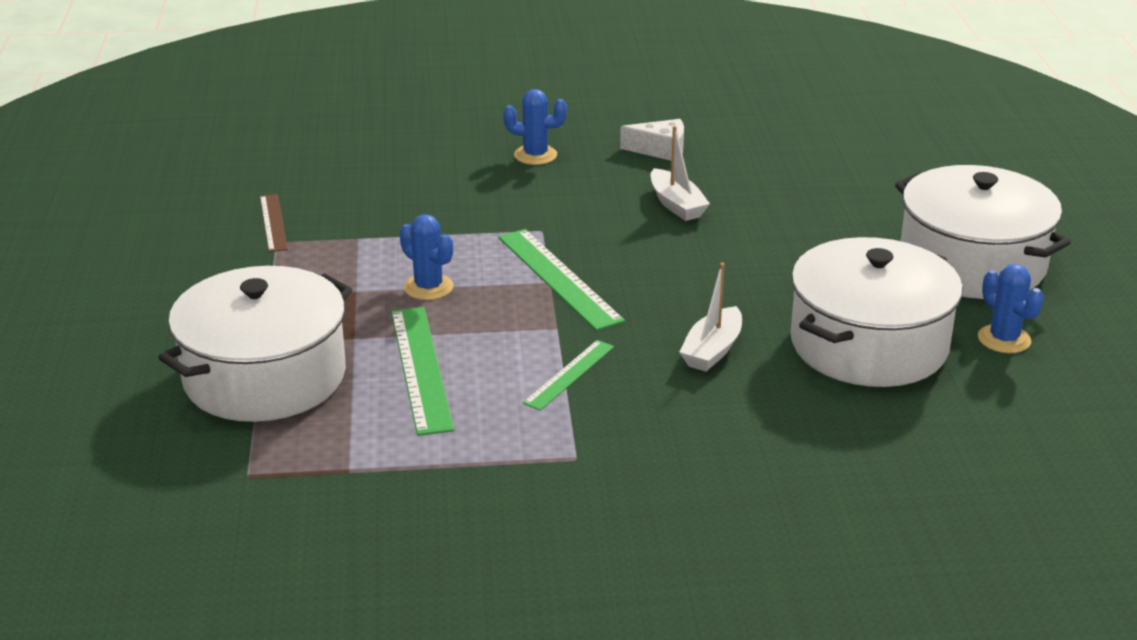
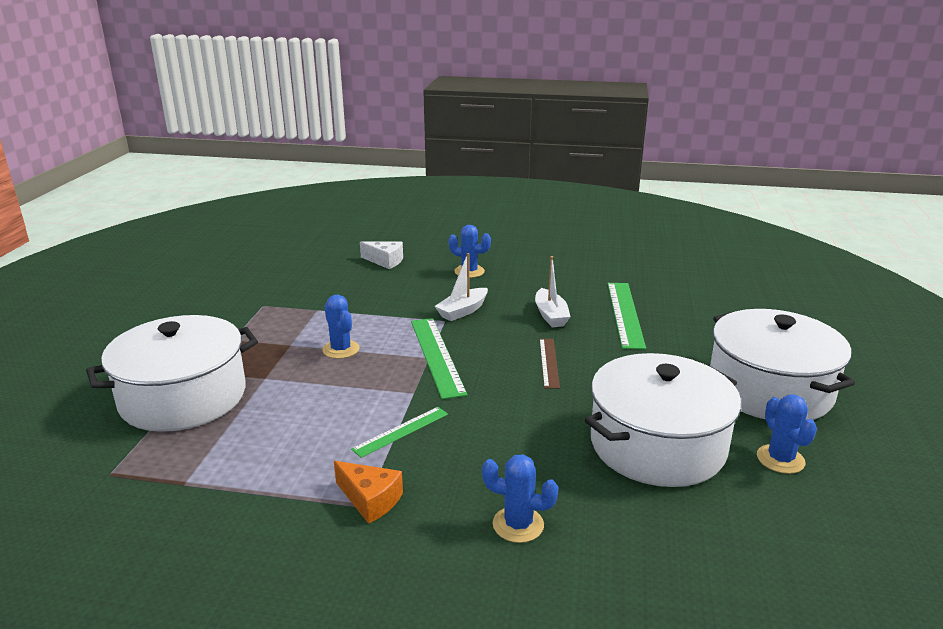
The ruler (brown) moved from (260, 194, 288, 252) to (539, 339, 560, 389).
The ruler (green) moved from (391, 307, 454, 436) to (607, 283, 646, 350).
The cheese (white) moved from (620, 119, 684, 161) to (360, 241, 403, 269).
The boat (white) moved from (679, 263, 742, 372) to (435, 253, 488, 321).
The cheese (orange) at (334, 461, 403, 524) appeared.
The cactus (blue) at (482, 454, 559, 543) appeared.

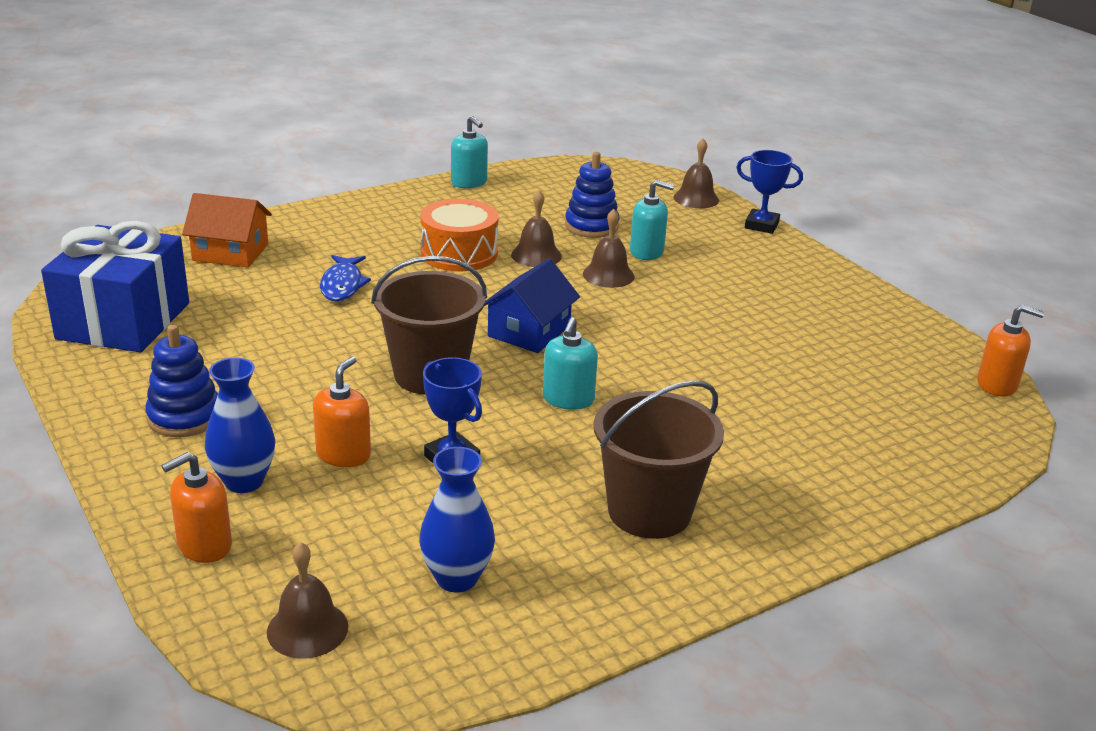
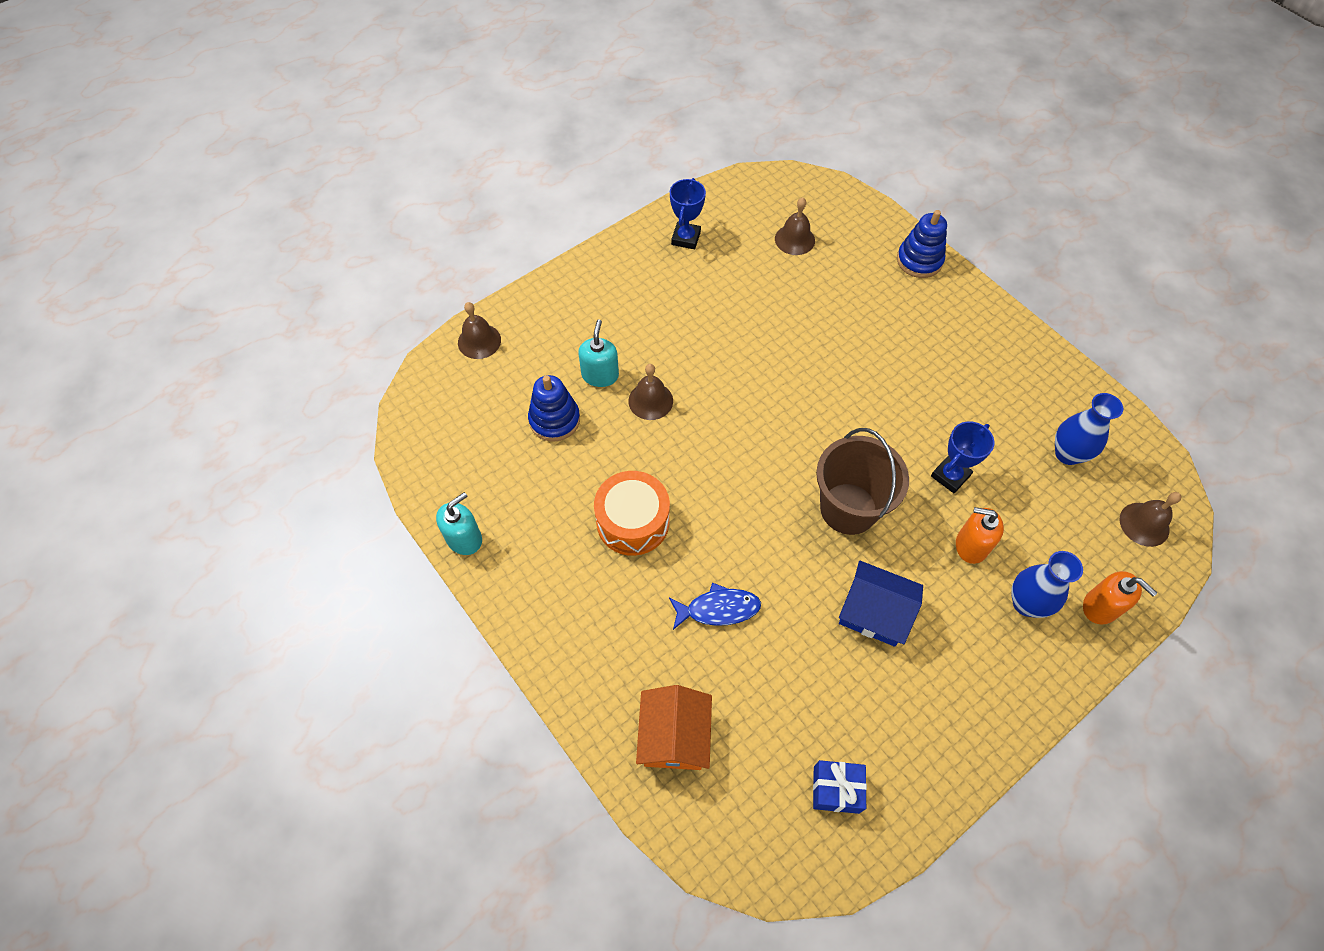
The gift (blue) at (41, 221, 189, 352) changed to 0.45 times the size.
The stacking toy (blue) moved from (145, 325, 218, 437) to (897, 210, 947, 278).
The house (blue) moved from (484, 259, 580, 353) to (839, 561, 923, 647).
The bell (brown) moved from (511, 190, 562, 267) to (775, 197, 815, 255).
The soap dispenser (turquoise) at (543, 317, 598, 410) disappeared.
The bucket (brown) at (594, 381, 724, 539) disappeared.
The trophy (blue) moved from (736, 150, 803, 234) to (670, 178, 706, 249).
The soap dispenser (orange) at (977, 305, 1045, 397) disappeared.

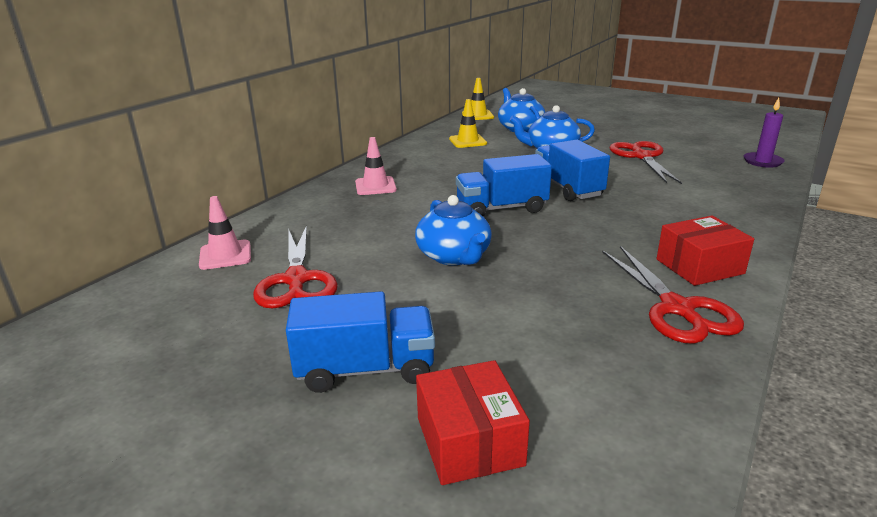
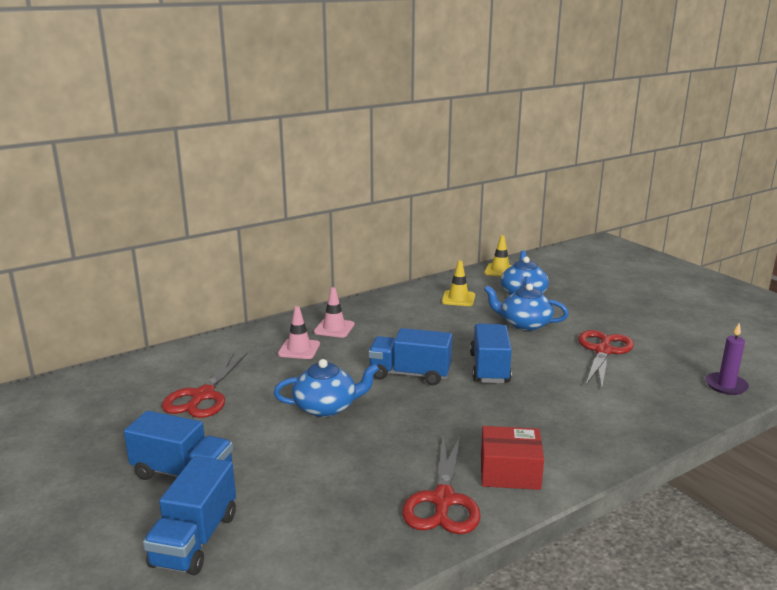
The traffic cone (pink) moved from (199, 196, 251, 270) to (278, 306, 320, 359).
The teapot (blue) at (415, 195, 492, 265) turned 105 degrees counterclockwise.
The box (red) at (416, 360, 530, 485) was replaced by the truck (blue) at (143, 456, 236, 575).

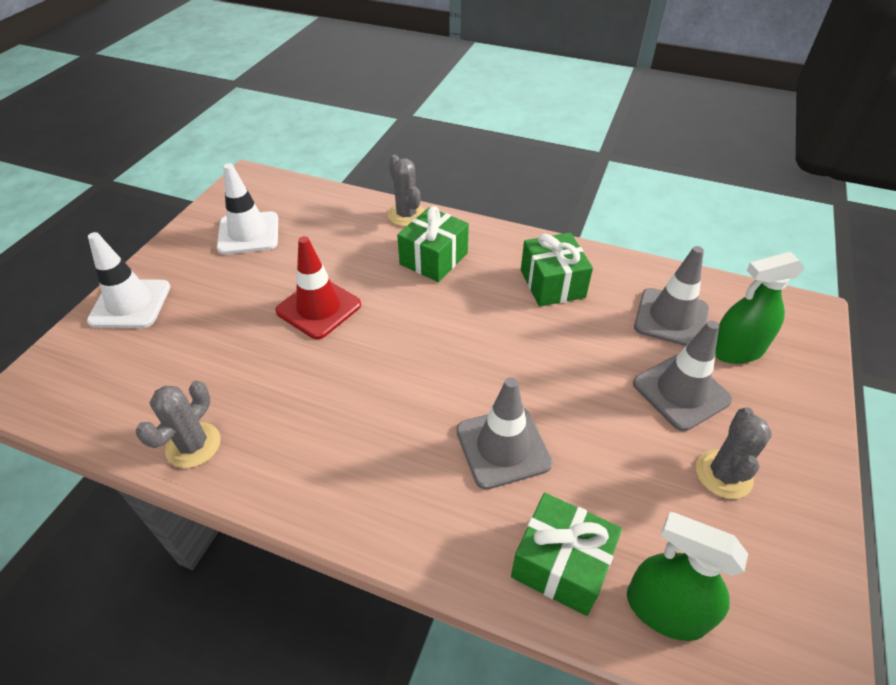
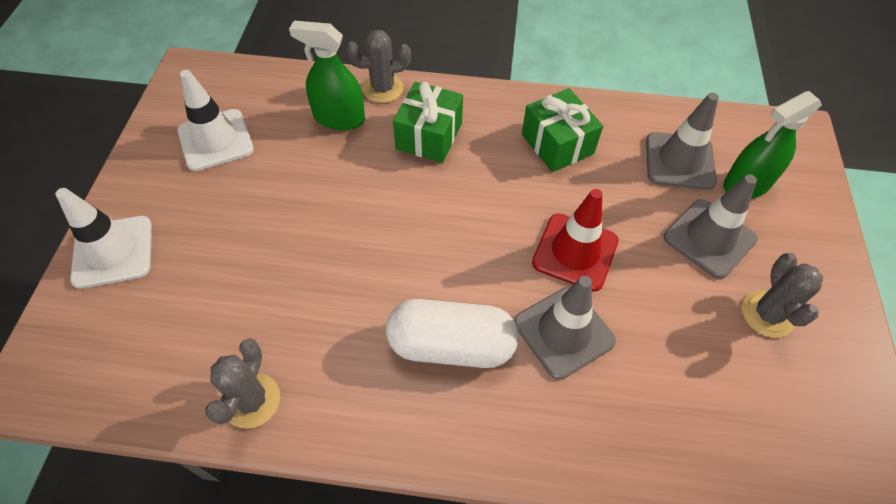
The traffic cone (red) moved from (275, 236, 361, 339) to (532, 189, 619, 292).
The cactus (grey) at (388, 155, 425, 227) turned 60 degrees counterclockwise.
The gift (green) at (511, 493, 622, 616) disappeared.
The spray bottle (green) moved from (627, 512, 748, 641) to (289, 21, 365, 130).
The capsule (white) at (386, 299, 519, 368) appeared.

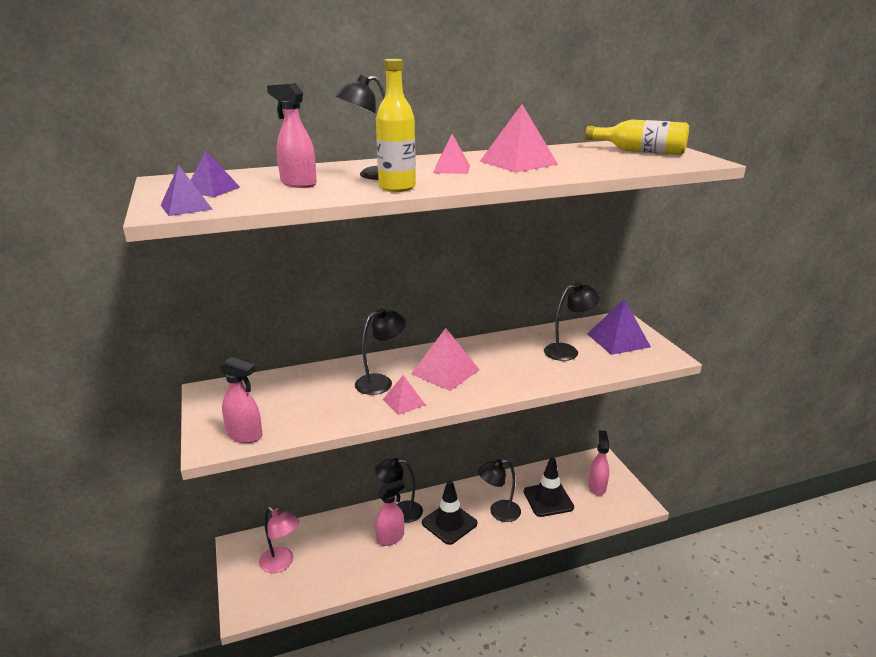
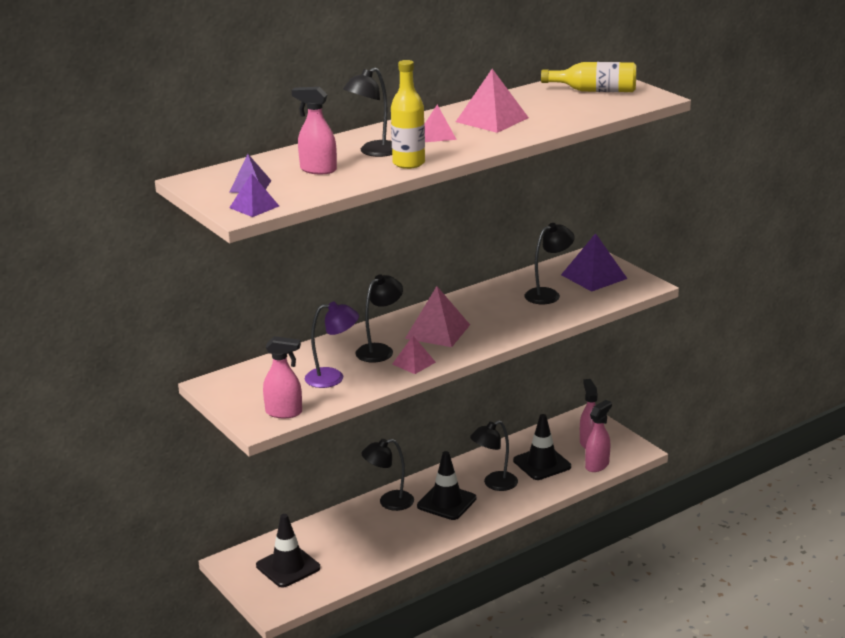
The lamp (pink) at (259, 507, 299, 573) was replaced by the traffic cone (black) at (256, 514, 320, 587).
The spray bottle (pink) moved from (375, 480, 405, 546) to (585, 400, 612, 472).
The lamp (purple) at (305, 302, 359, 388) appeared.

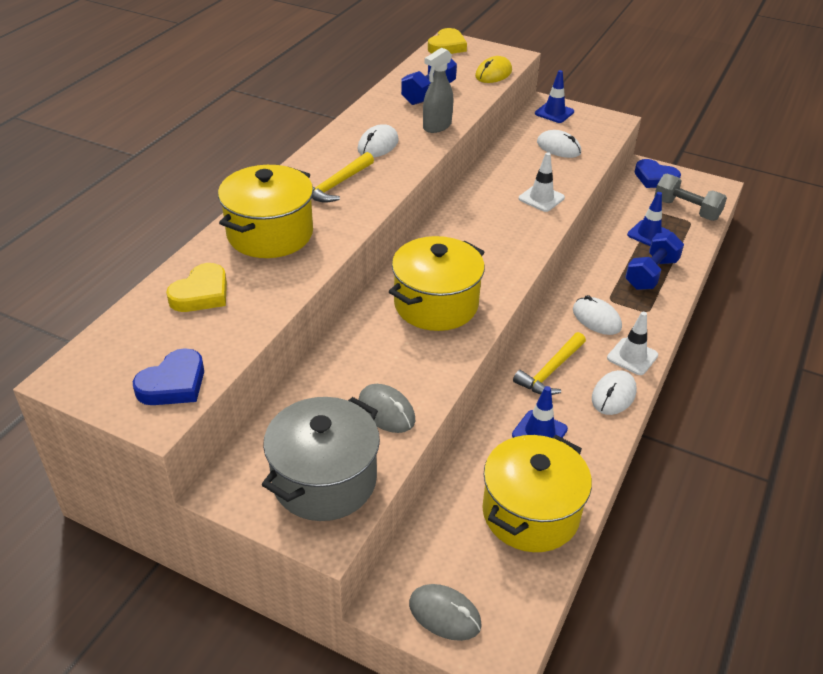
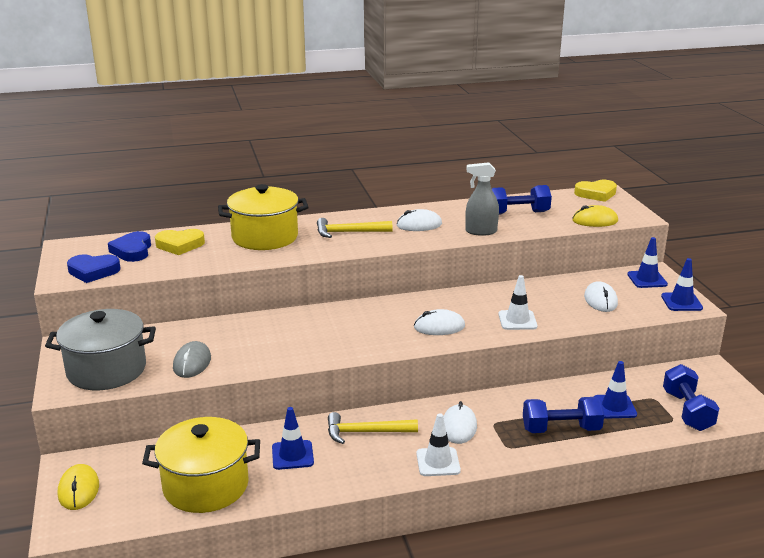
The pot (yellow) at (389, 236, 485, 331) disappeared.
The mouse (grey) at (409, 584, 482, 641) became the mouse (yellow) at (58, 464, 99, 510).
The mouse (white) moved from (592, 370, 637, 415) to (414, 309, 465, 335).
The heart (blue) moved from (635, 159, 681, 188) to (108, 231, 151, 262).
The dumbbell (grey) at (654, 174, 727, 221) became the dumbbell (blue) at (663, 364, 719, 431).
The traffic cone (blue) at (661, 258, 703, 311) appeared.

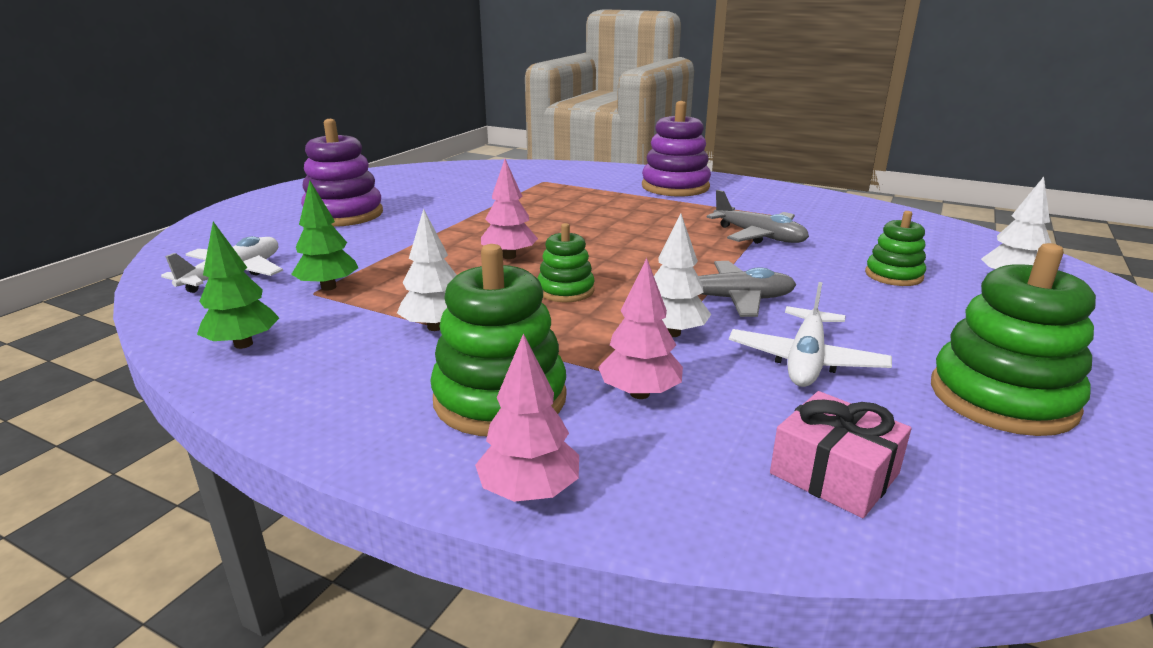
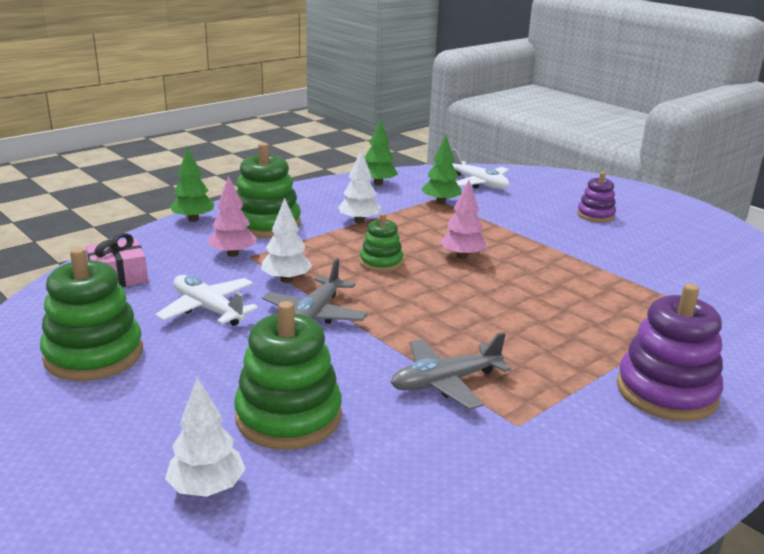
The stacking toy (purple) at (301, 119, 383, 227) changed to 0.57 times the size.
The tree (pink) at (475, 333, 579, 502) became the tree (green) at (170, 147, 214, 222).
The stacking toy (green) at (865, 211, 926, 286) changed to 1.74 times the size.

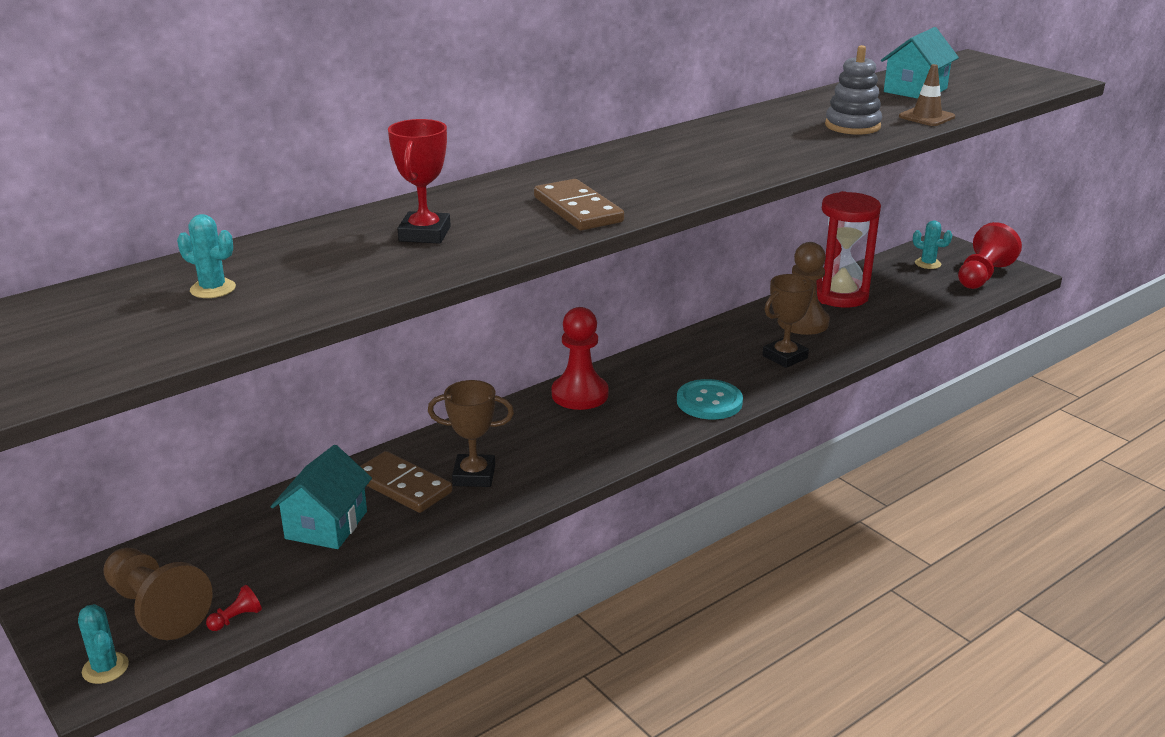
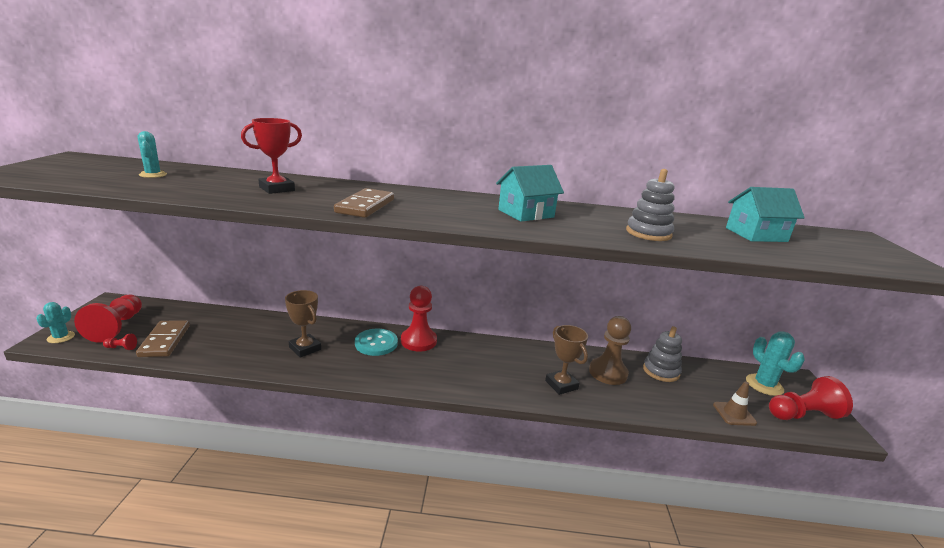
The pawn (brown) at (103, 548, 213, 640) became the pawn (red) at (74, 295, 142, 343).
The house (turquoise) moved from (271, 445, 372, 549) to (496, 165, 564, 222).
The domino (brown) moved from (360, 451, 453, 513) to (136, 320, 190, 357).
The button (turquoise) moved from (677, 379, 743, 419) to (355, 329, 398, 356).
The trophy (brown) at (763, 274, 816, 368) turned 60 degrees clockwise.
The hourglass (red) at (817, 191, 881, 307) was replaced by the stacking toy (grey) at (643, 326, 682, 382).
The traffic cone (brown) moved from (899, 64, 955, 126) to (713, 381, 757, 426).
The cactus (turquoise) at (913, 220, 952, 269) changed to 1.63 times the size.

